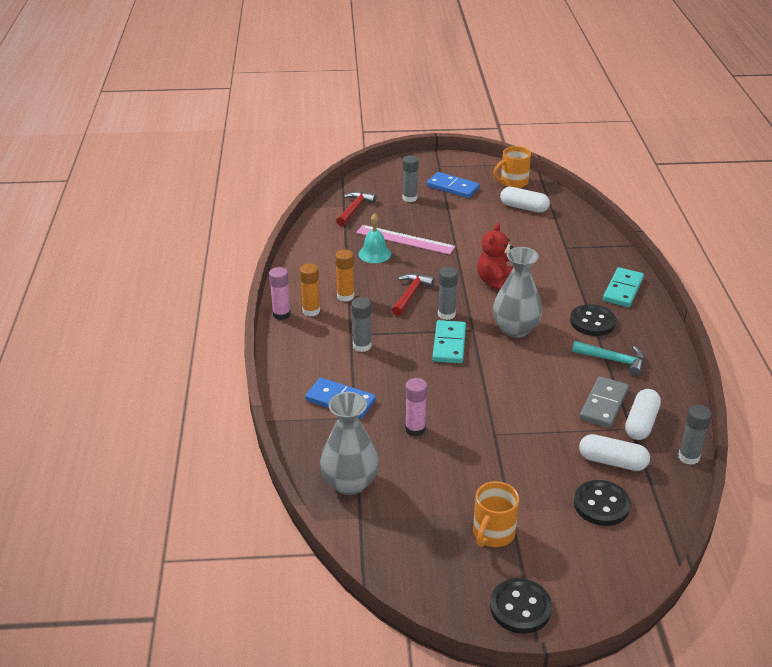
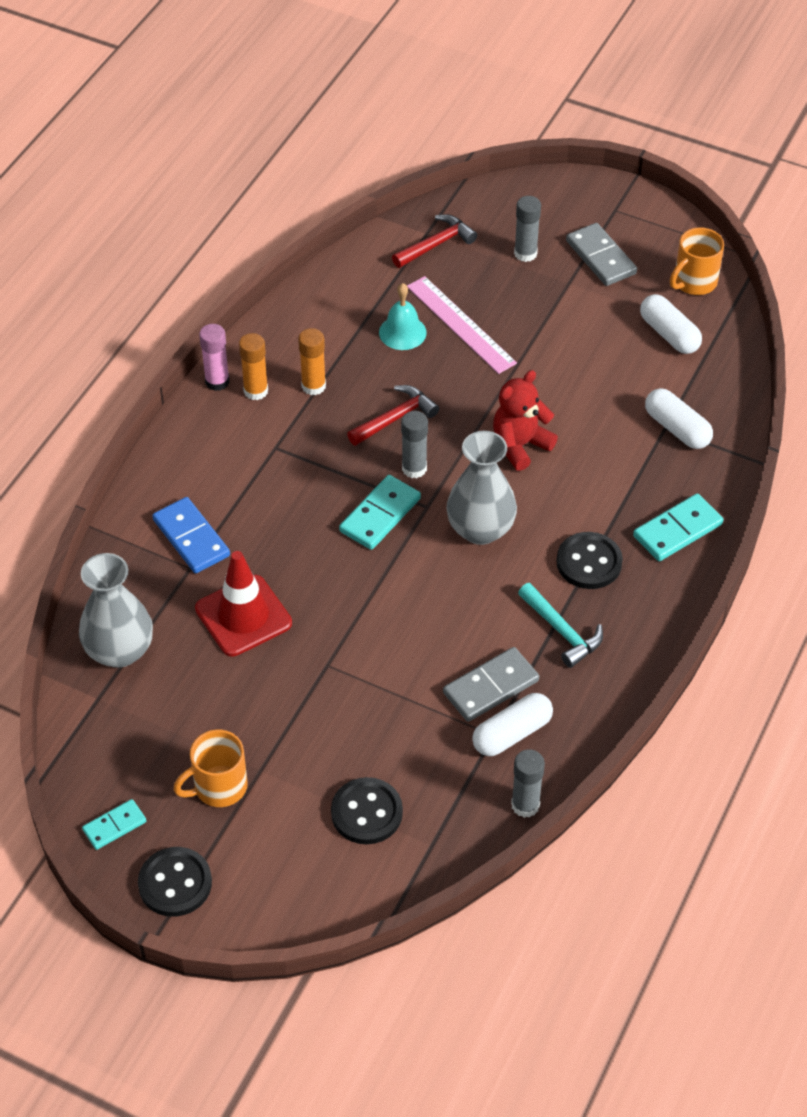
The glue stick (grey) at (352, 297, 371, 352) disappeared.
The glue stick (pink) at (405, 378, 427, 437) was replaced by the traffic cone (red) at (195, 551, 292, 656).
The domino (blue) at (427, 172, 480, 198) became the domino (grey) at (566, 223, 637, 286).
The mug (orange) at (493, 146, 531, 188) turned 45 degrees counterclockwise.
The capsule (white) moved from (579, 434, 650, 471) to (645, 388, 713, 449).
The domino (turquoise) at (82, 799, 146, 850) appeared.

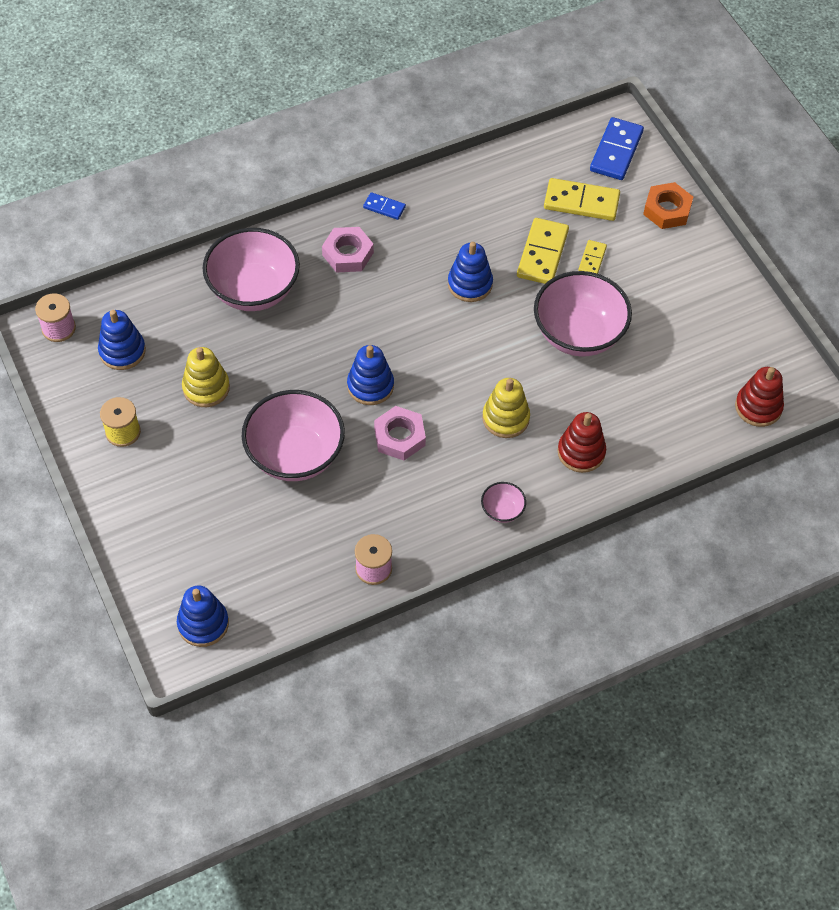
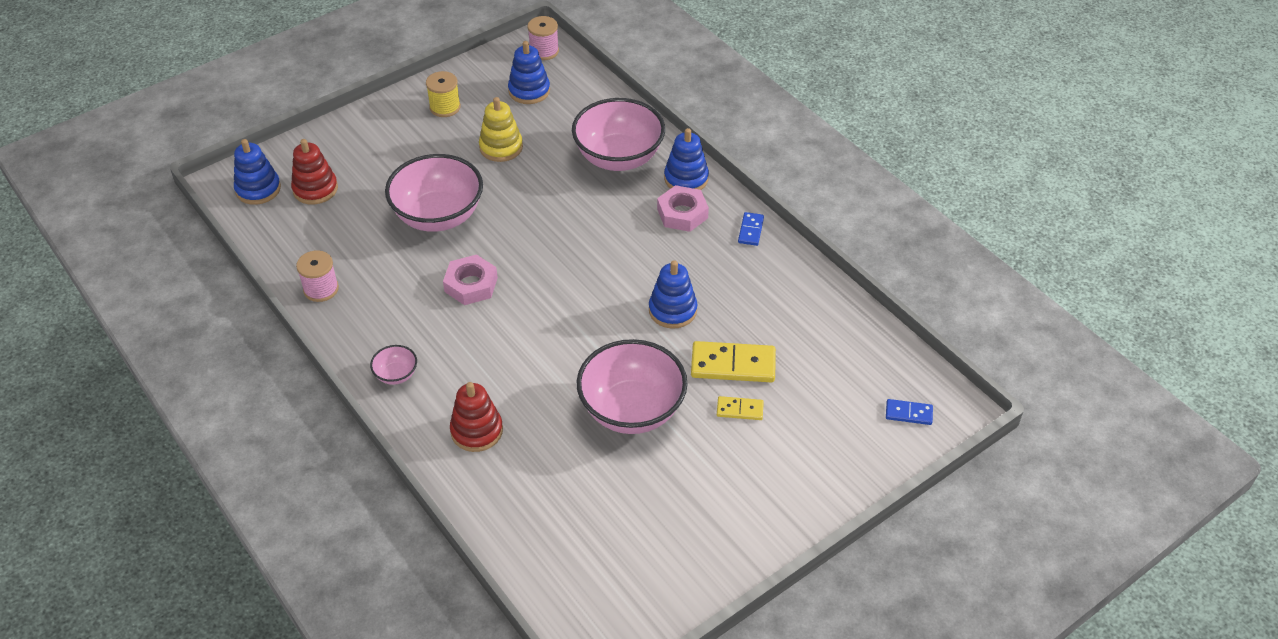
The stacking toy (blue) moved from (347, 345, 394, 405) to (664, 128, 709, 190).
The stacking toy (yellow) at (482, 378, 530, 438) disappeared.
The domino (yellow) at (544, 178, 620, 221) disappeared.
The domino (blue) at (590, 117, 644, 180) changed to 0.54 times the size.
The nut (orange) at (643, 182, 693, 229) disappeared.
The stacking toy (red) moved from (735, 367, 784, 427) to (291, 139, 338, 205).

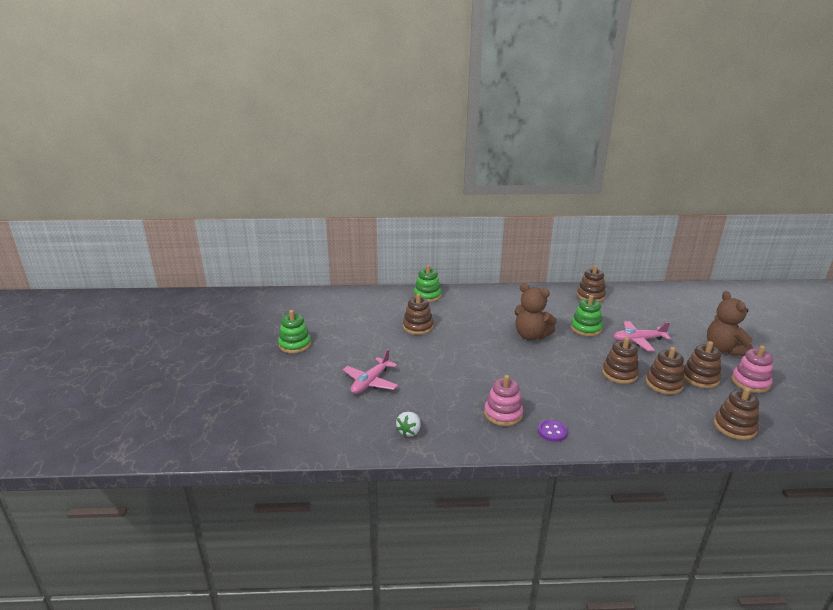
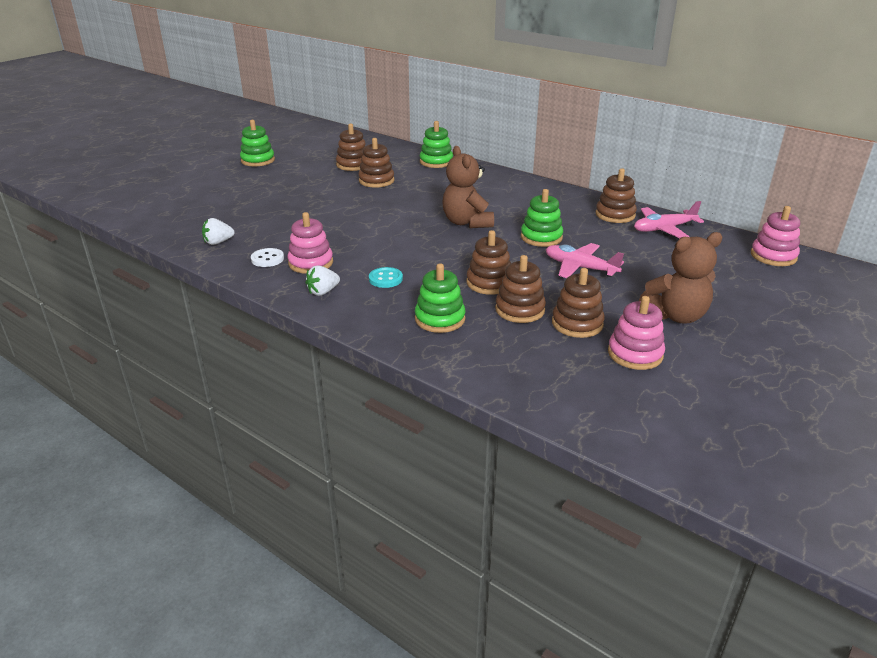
The plane (pink) moved from (343, 349, 398, 394) to (634, 201, 704, 238).
The button (purple) at (538, 420, 568, 442) was replaced by the strawberry (white) at (305, 265, 340, 296).
The teddy bear (brown) at (707, 291, 753, 356) turned 135 degrees counterclockwise.
The stacking toy (brown) moved from (714, 387, 759, 440) to (336, 123, 366, 171).
The button (white) at (251, 248, 284, 267) appeared.
The button (turquoise) at (369, 267, 403, 288) appeared.
The stacking toy (green) at (415, 263, 465, 333) appeared.
The stacking toy (pink) at (751, 206, 800, 266) appeared.

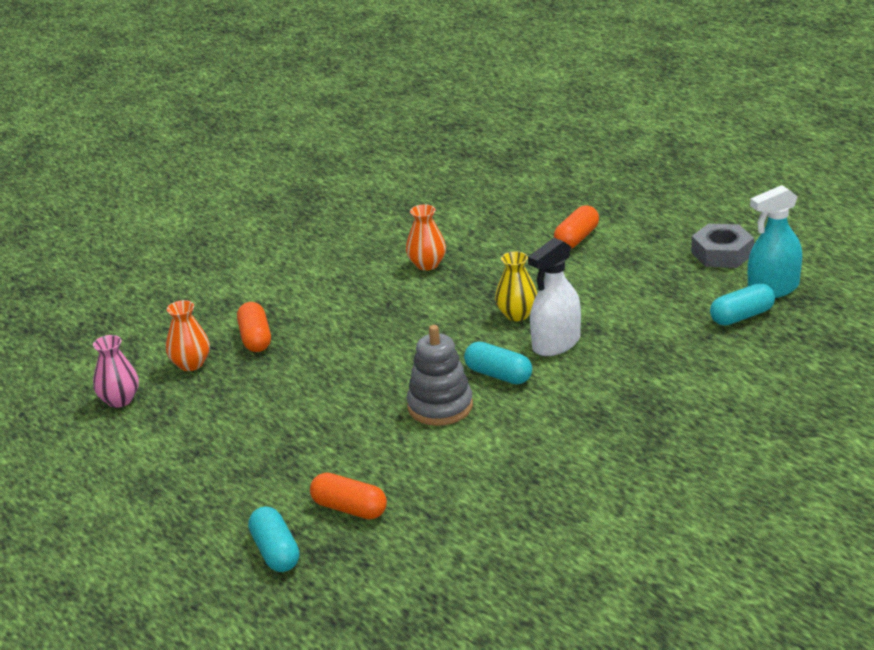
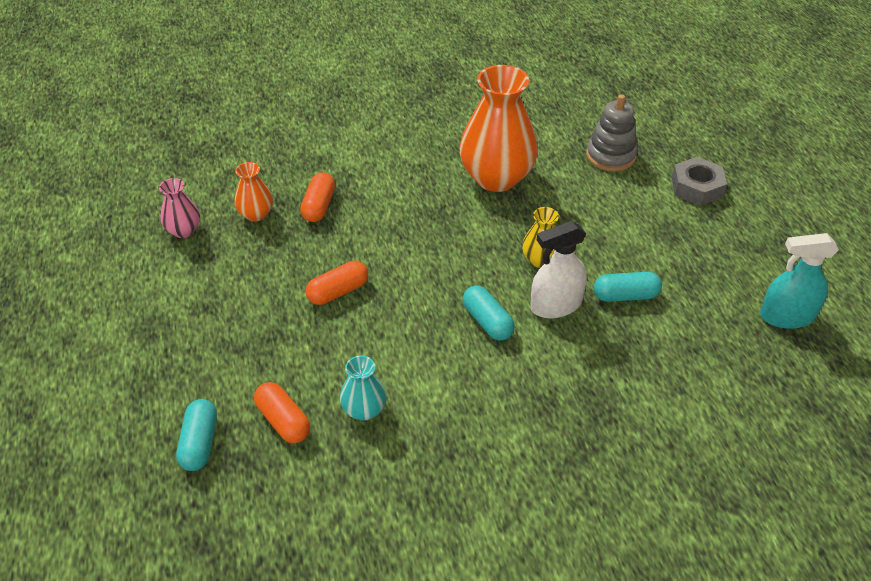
The vase (orange) at (406, 204, 446, 271) changed to 2.11 times the size.
The stacking toy (grey) moved from (407, 325, 473, 426) to (586, 94, 638, 172).
The capsule (orange) moved from (554, 205, 599, 249) to (306, 261, 368, 305).
The nut (grey) moved from (691, 224, 754, 268) to (672, 157, 727, 206).
The capsule (turquoise) moved from (710, 283, 775, 325) to (594, 272, 662, 302).
The vase (turquoise) at (340, 355, 386, 421) appeared.

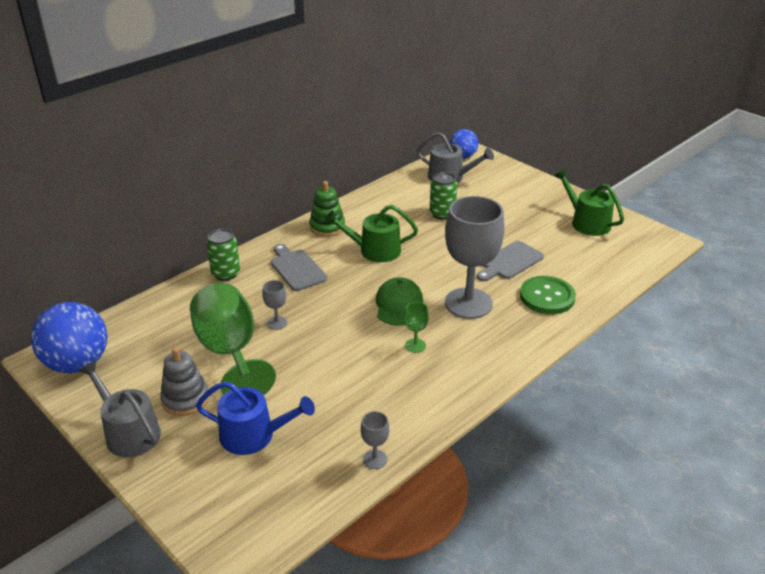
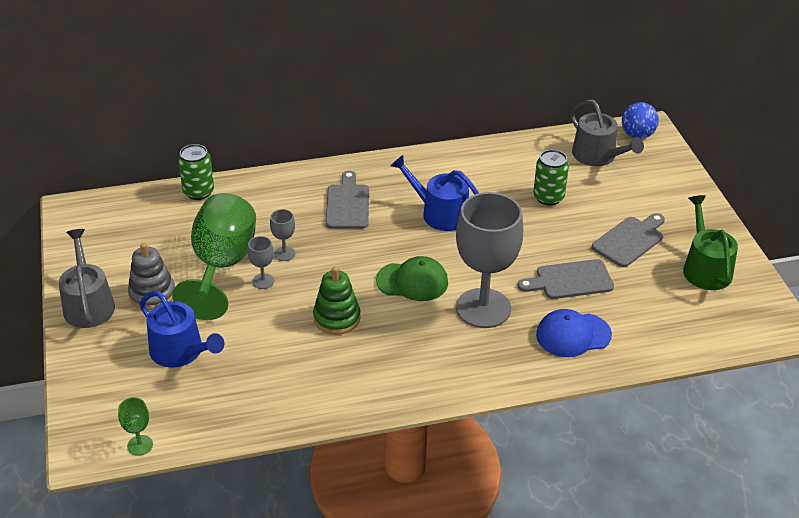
The ball (blue) at (31, 302, 107, 373) disappeared.
The can (green) moved from (206, 229, 240, 281) to (178, 144, 214, 200).
The stacking toy (green) moved from (309, 181, 345, 237) to (313, 266, 360, 335).
The watering can (green) at (324, 205, 418, 262) became the watering can (blue) at (391, 155, 479, 231).
The goblet (grey) moved from (361, 411, 389, 469) to (248, 236, 274, 289).
The cap (green) at (376, 277, 423, 326) turned 60 degrees clockwise.
The goblet (green) moved from (404, 302, 429, 353) to (118, 397, 153, 456).
The button (green) at (520, 276, 576, 314) was replaced by the cap (blue) at (536, 309, 612, 357).
The cutting board (grey) at (592, 213, 665, 267) appeared.

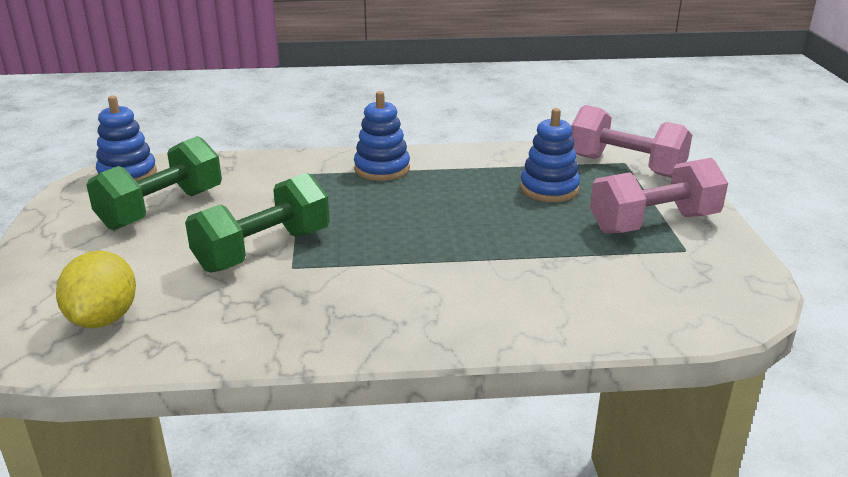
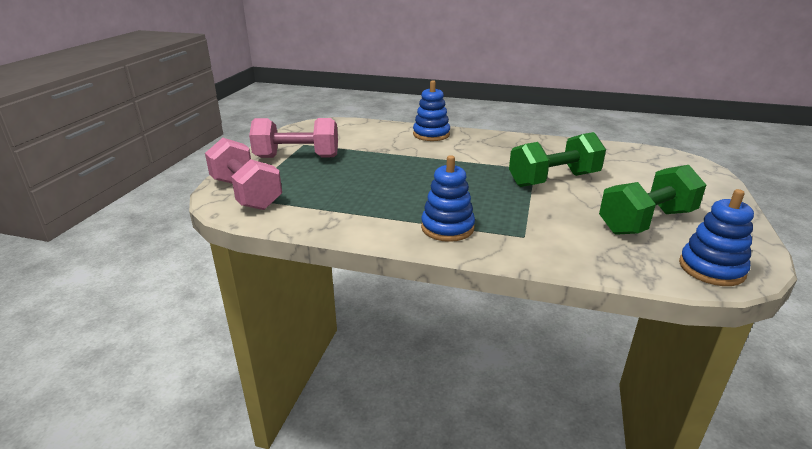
The lemon (yellow) at (56, 250, 136, 328) disappeared.
The stacking toy (blue) moved from (520, 108, 580, 202) to (413, 80, 450, 141).

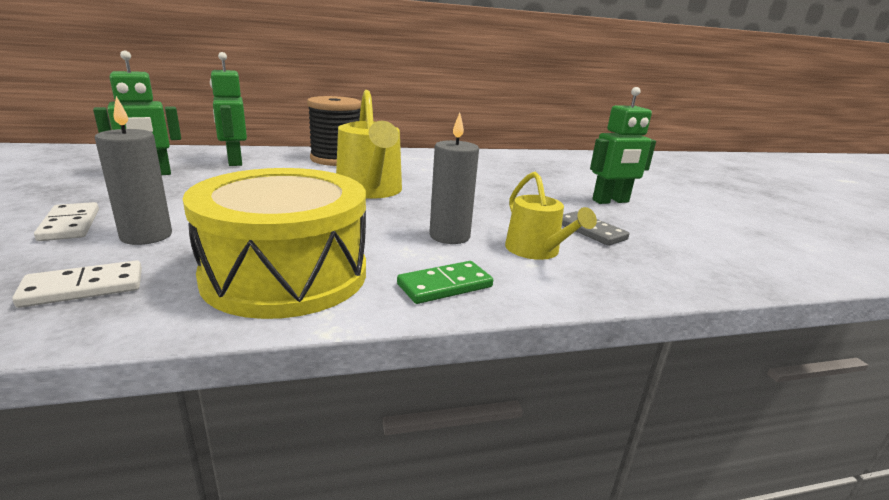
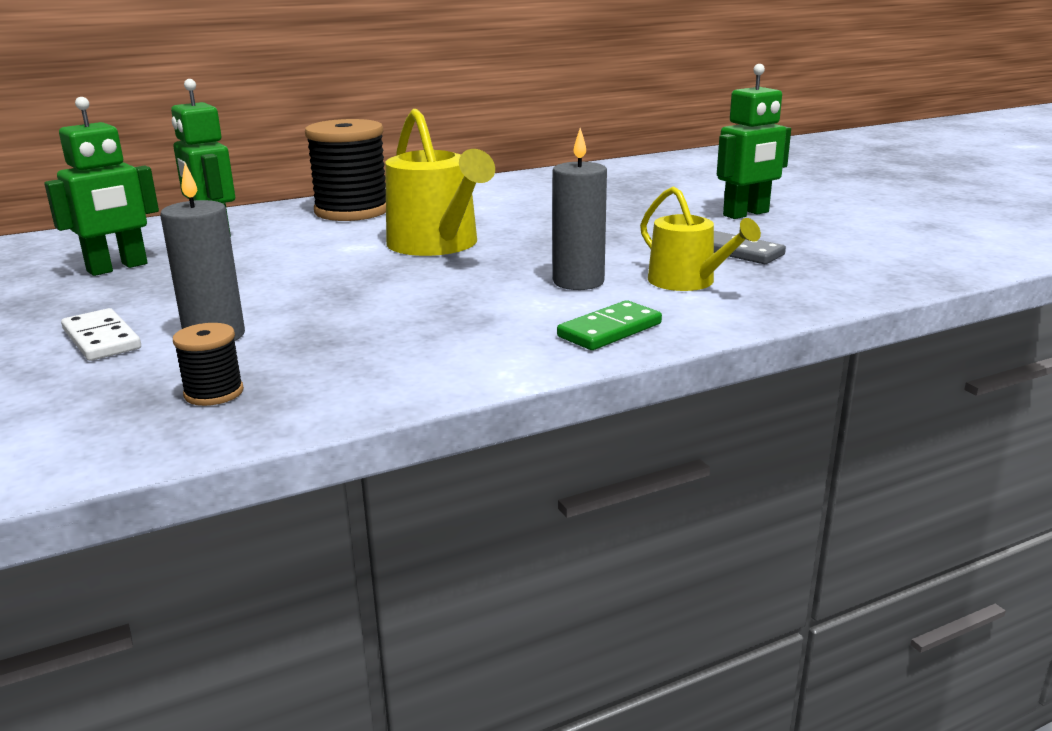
The domino (white) at (12, 260, 142, 308) was replaced by the spool (black) at (173, 323, 244, 406).
The drum (yellow) at (182, 168, 366, 319) disappeared.

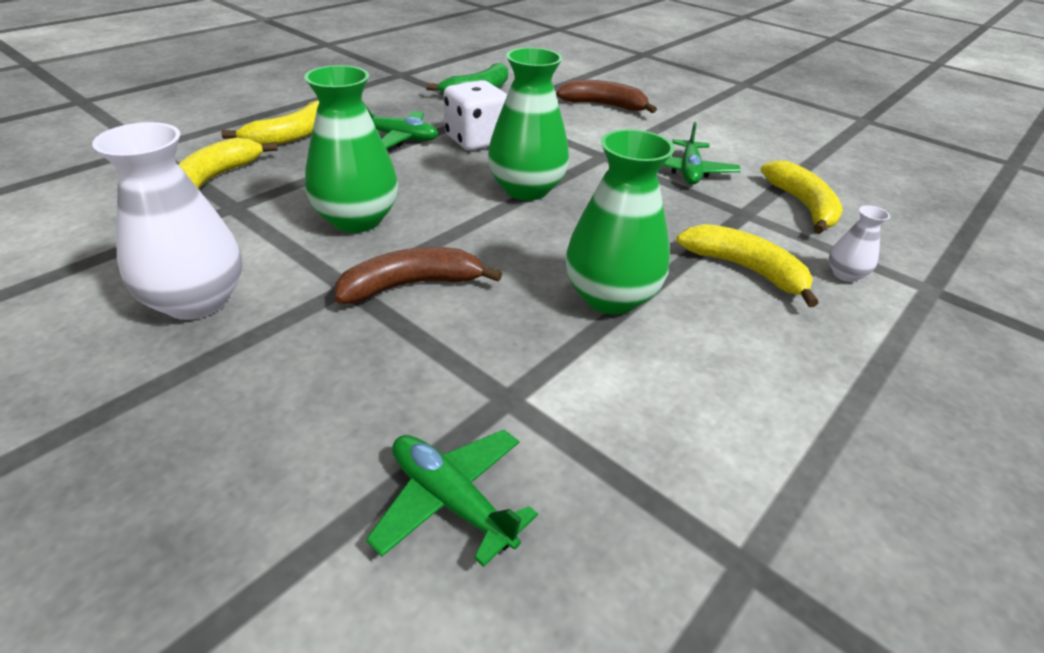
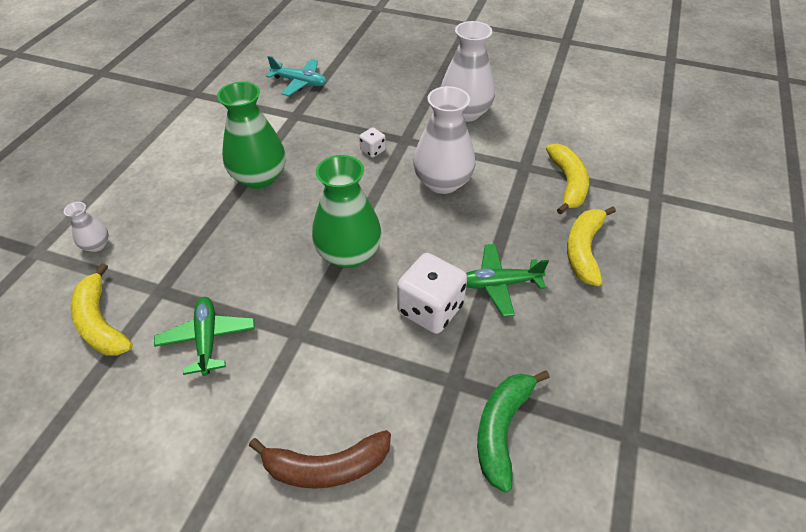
The vase (green) at (304, 65, 398, 233) became the vase (white) at (413, 86, 475, 194).
The banana (brown) at (335, 247, 502, 304) was replaced by the dice (white) at (359, 128, 386, 158).
The plane (green) at (366, 430, 538, 567) became the plane (turquoise) at (266, 56, 327, 96).
The banana (yellow) at (676, 224, 818, 307) disappeared.

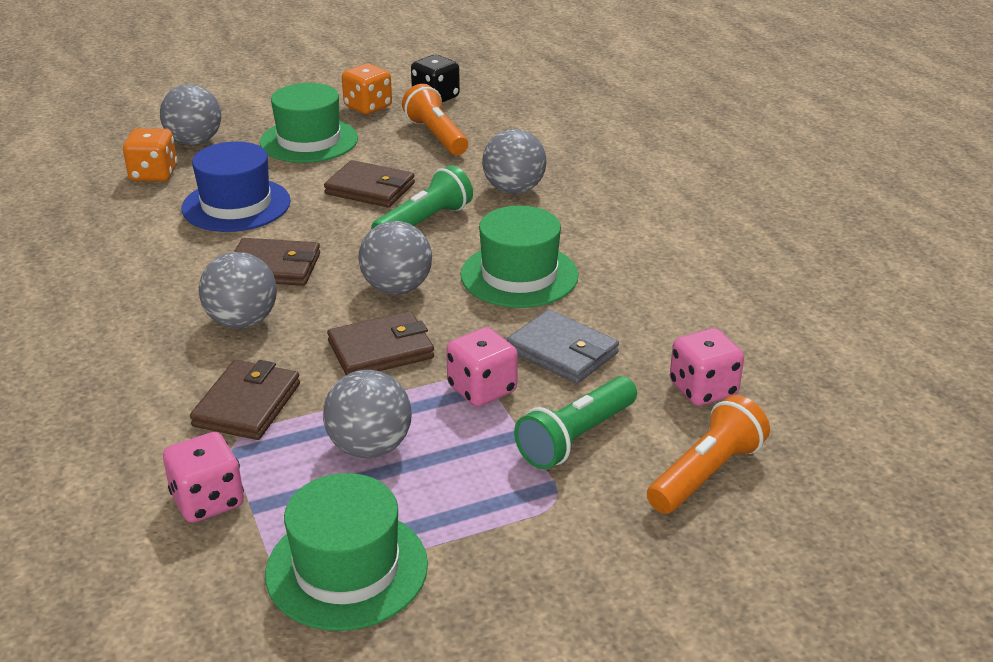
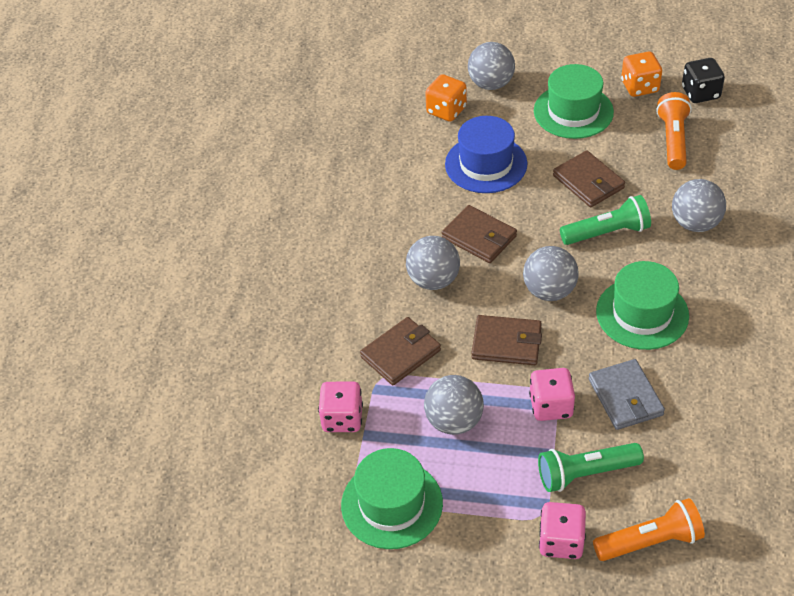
The dice (pink) moved from (670, 328, 744, 406) to (539, 502, 586, 559).

